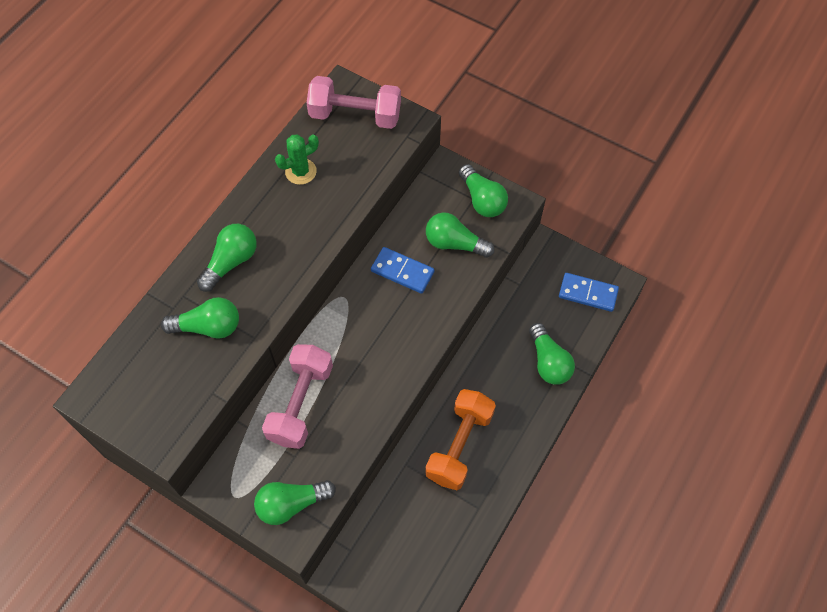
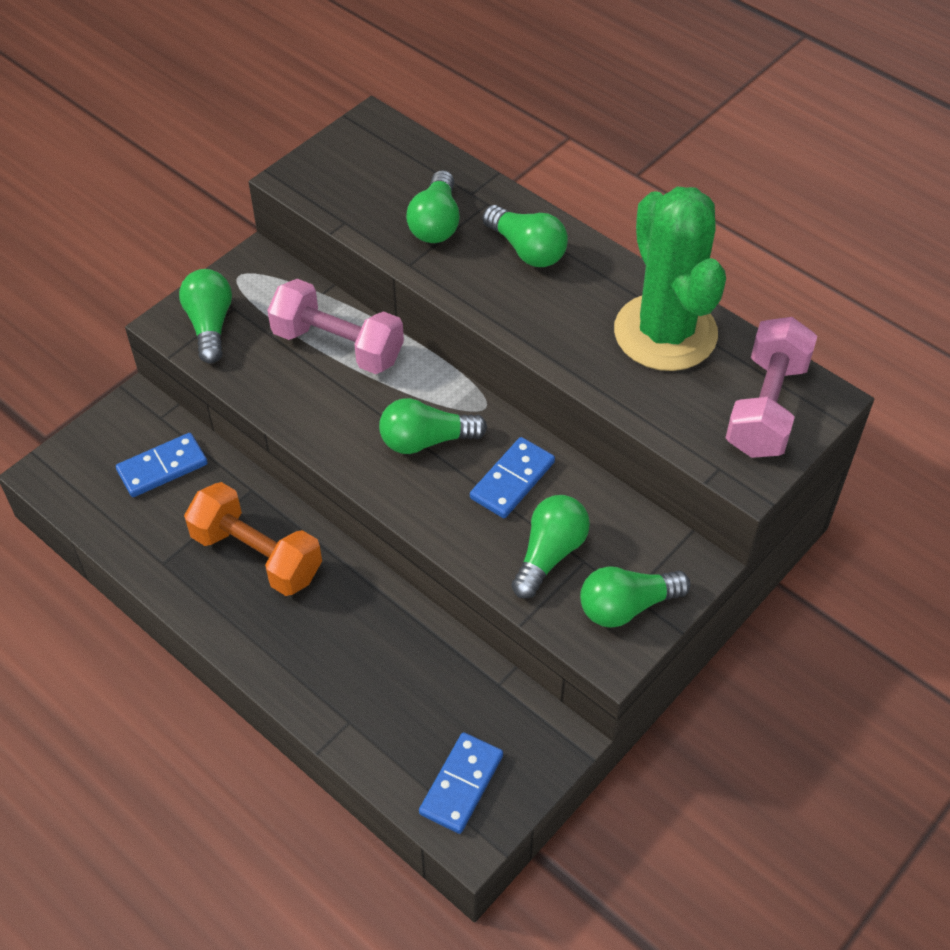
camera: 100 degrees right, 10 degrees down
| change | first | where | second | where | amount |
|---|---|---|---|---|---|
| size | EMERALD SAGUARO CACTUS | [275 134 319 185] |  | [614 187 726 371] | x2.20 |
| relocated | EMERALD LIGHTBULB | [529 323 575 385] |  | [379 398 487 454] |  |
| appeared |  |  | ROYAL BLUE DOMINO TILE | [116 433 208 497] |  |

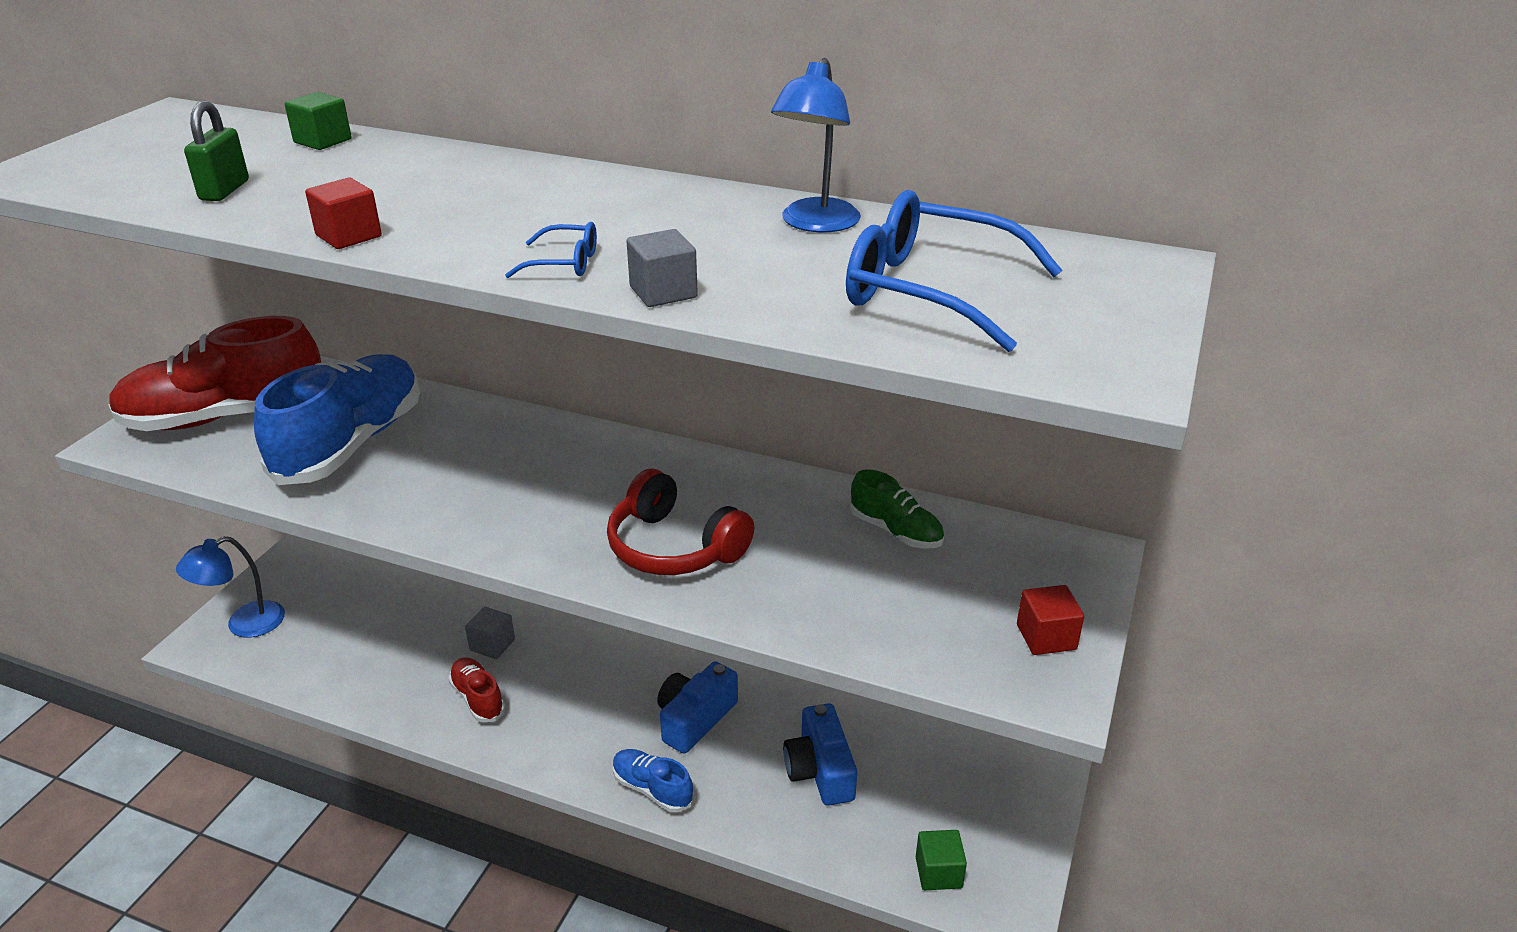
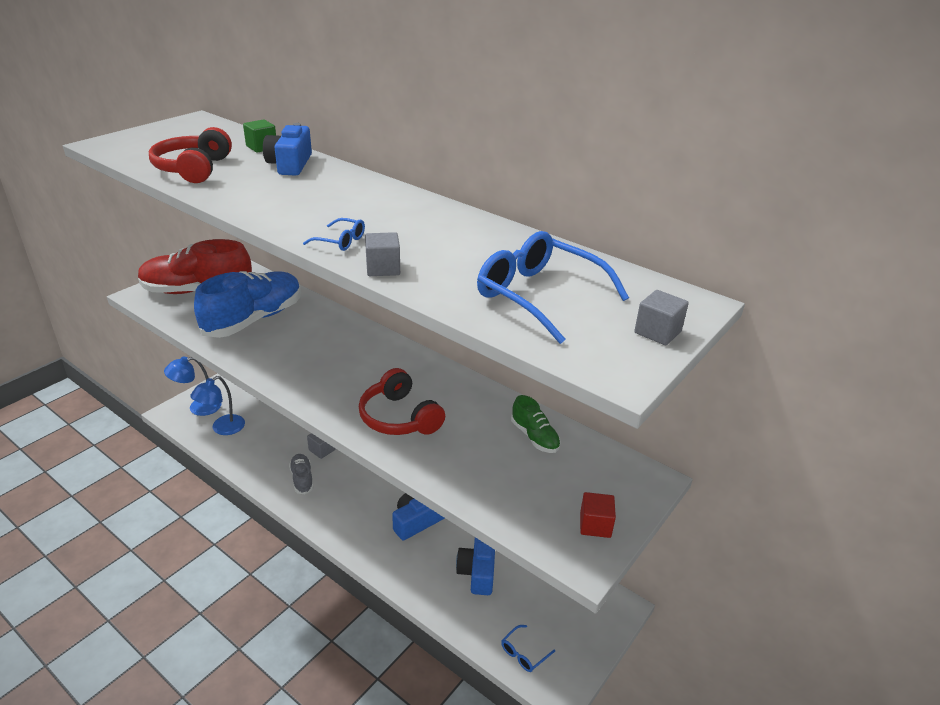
camera: 15 degrees right, 0 degrees up
| change | first | where | second | where | amount |
|---|---|---|---|---|---|
| exchanged | EMERALD LOCK | [184 101 249 201] | RED OVER-EAR HEADPHONES | [149 127 232 183] |  |
| missing | RED BLOCK | [305 178 382 249] |  |  |  |
| colour | RED LACE-UP SHOE | [448 658 505 723] | GREY LACE-UP SHOE | [289 454 314 494] |  |
| missing | ROYAL BLUE LACE-UP SHOE | [613 749 694 813] |  |  |  |
| relocated | ROYAL BLUE READING LAMP | [771 58 861 232] |  | [190 376 245 435] |  |
| exchanged | EMERALD BLOCK | [916 830 967 890] | ROYAL BLUE SPECTACLES | [501 625 555 672] |  |
| appeared |  |  | ROYAL BLUE PHOTO CAMERA | [263 123 312 175] |  |
| appeared |  |  | GREY BLOCK | [634 290 689 345] |  |

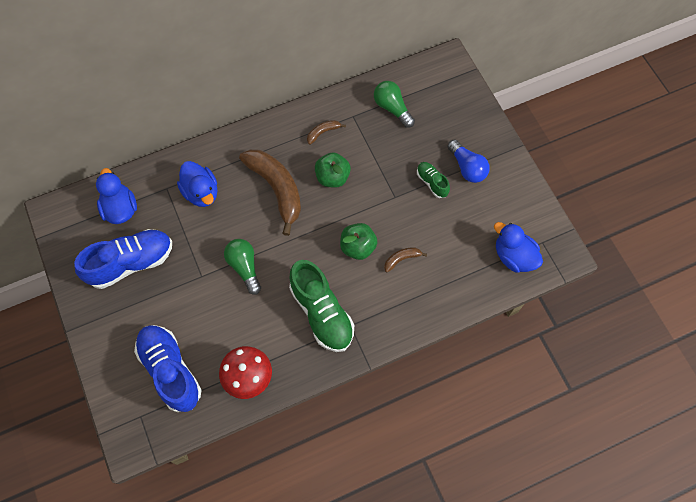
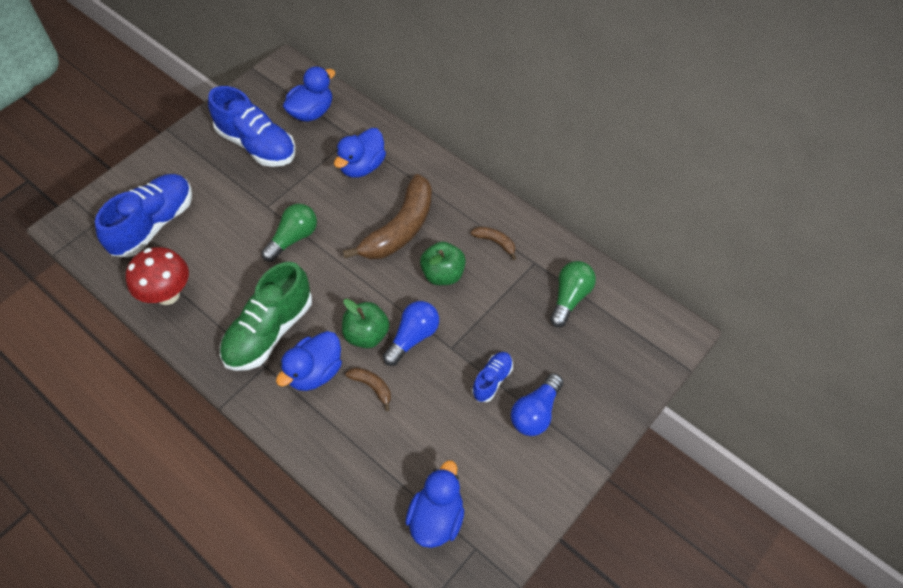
camera: 65 degrees right, 10 degrees down
| change | first | where | second | where | amount |
|---|---|---|---|---|---|
| colour | EMERALD LACE-UP SHOE | [417 162 450 198] | ROYAL BLUE LACE-UP SHOE | [472 352 513 402] |  |
| appeared |  |  | ROYAL BLUE DUCK | [276 331 342 391] |  |
| appeared |  |  | ROYAL BLUE LIGHTBULB | [383 301 439 366] |  |

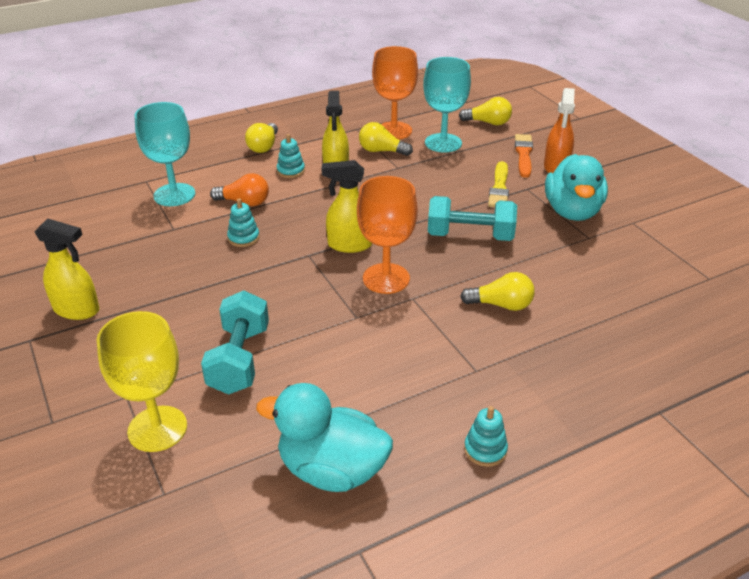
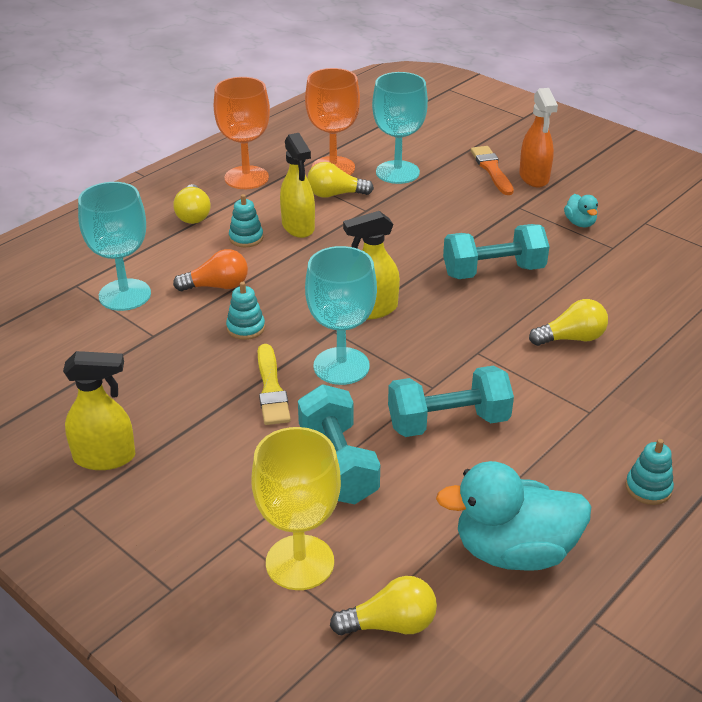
camera: 20 degrees left, 0 degrees up
| change | first | where | second | where | amount |
|---|---|---|---|---|---|
| relocated | BRIGHT ORANGE GOBLET | [357 176 418 294] |  | [214 77 270 189] |  |
| relocated | BRIGHT YELLOW LIGHTBULB | [459 97 512 125] |  | [330 576 437 635] |  |
| relocated | BRIGHT YELLOW BRUSH | [488 161 509 207] |  | [258 344 291 425] |  |
| size | TURQUOISE DUCK | [545 154 608 221] |  | [564 194 598 227] | x0.46 |
| appeared |  |  | TURQUOISE GOBLET | [305 246 377 385] |  |
| appeared |  |  | TURQUOISE HAND WEIGHT | [388 366 514 437] |  |

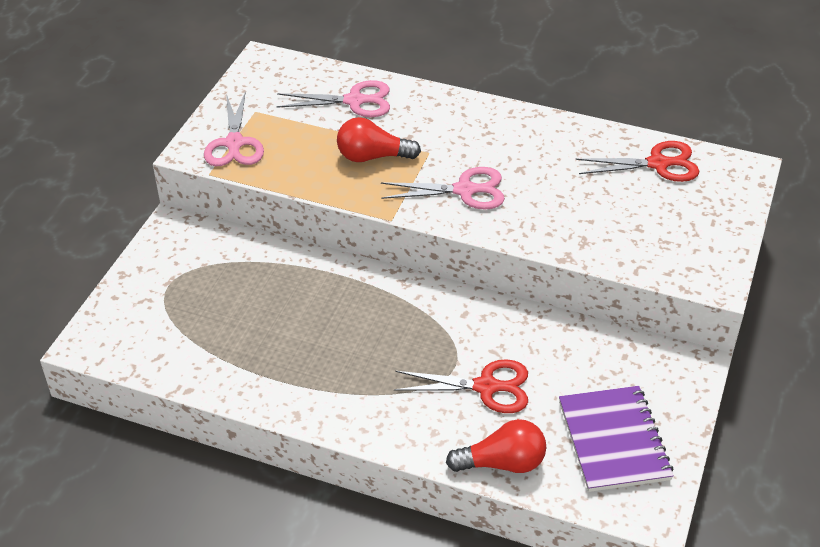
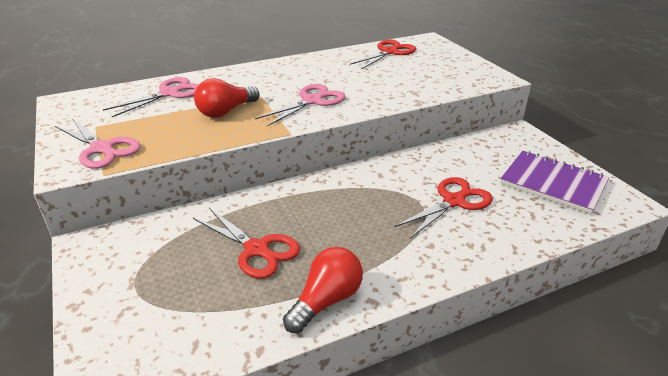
camera: 45 degrees left, 10 degrees down
| change | first | where | second | where | amount |
|---|---|---|---|---|---|
| relocated | RED LIGHTBULB | [446 419 546 473] |  | [283 247 363 333] |  |
| appeared |  |  | RED SHEARS | [193 208 300 279] |  |

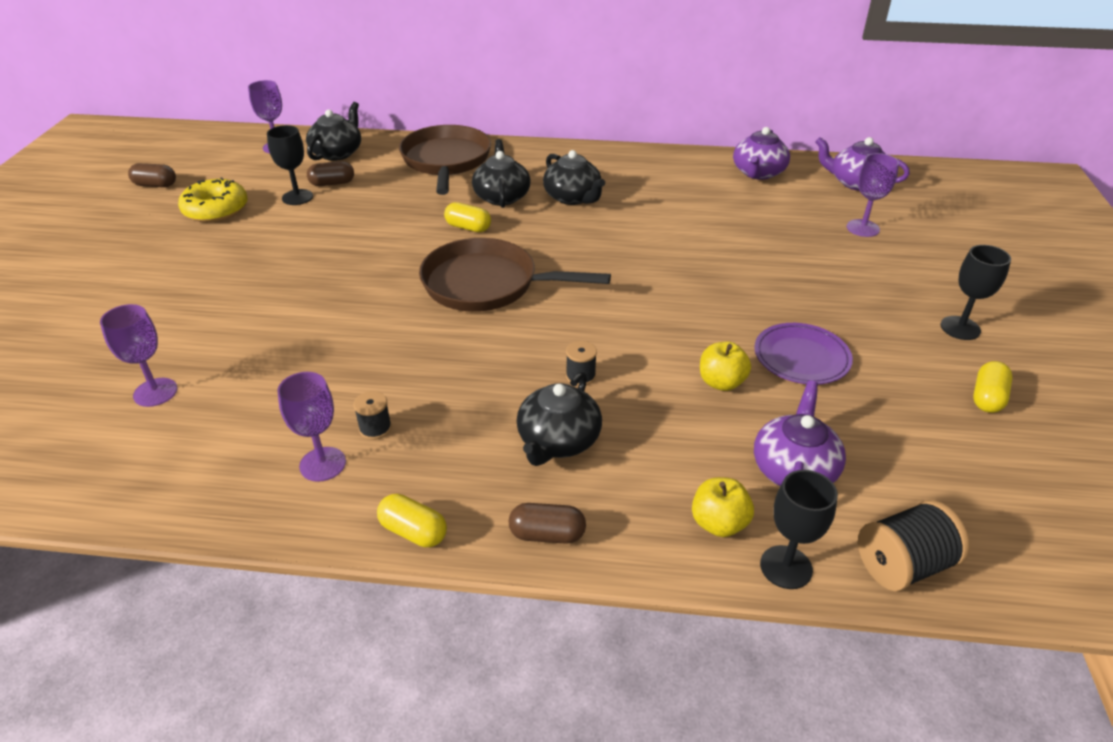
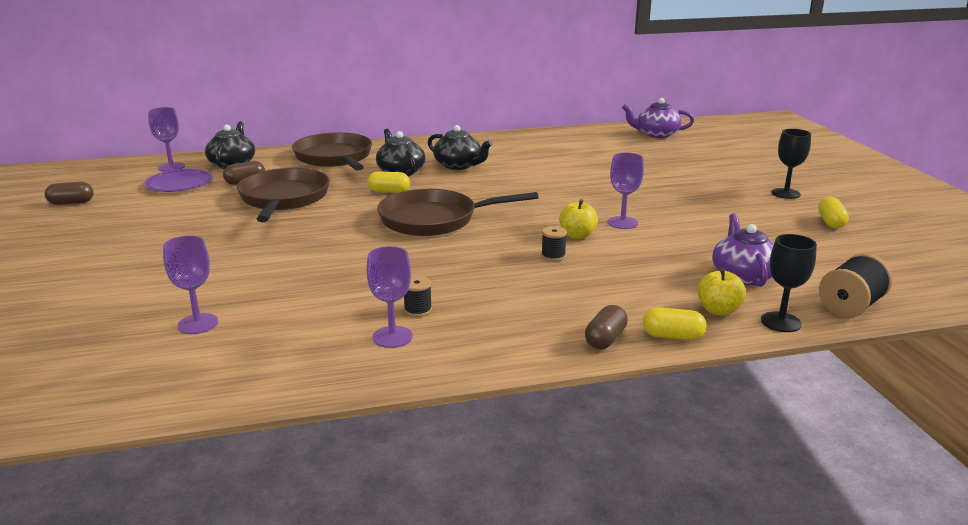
camera: 20 degrees left, 15 degrees down
| change | first | where | second | where | amount |
|---|---|---|---|---|---|
| missing | BRIGHT YELLOW DOUGHNUT | [178 177 248 222] |  |  |  |
| missing | BLACK GOBLET | [267 125 313 205] |  |  |  |
| relocated | BRIGHT YELLOW CAPSULE | [377 494 447 547] |  | [643 307 706 340] |  |
| spun | DARK BROWN CAPSULE | [509 503 586 544] |  | [585 305 628 349] | 45 degrees counterclockwise |
| missing | BLACK CHINA TEAPOT | [516 371 602 466] |  |  |  |
| relocated | BRIGHT YELLOW APPLE | [700 342 751 391] |  | [559 199 598 239] |  |
| missing | ROYAL PURPLE CHINA TEAPOT | [733 127 790 180] |  |  |  |
| relocated | ROYAL PURPLE PLATE | [754 323 853 385] |  | [145 169 213 192] |  |
| relocated | ROYAL PURPLE GOBLET | [847 153 899 237] |  | [608 152 644 229] |  |
| appeared |  |  | DARK BROWN SKILLET | [237 168 330 222] |  |

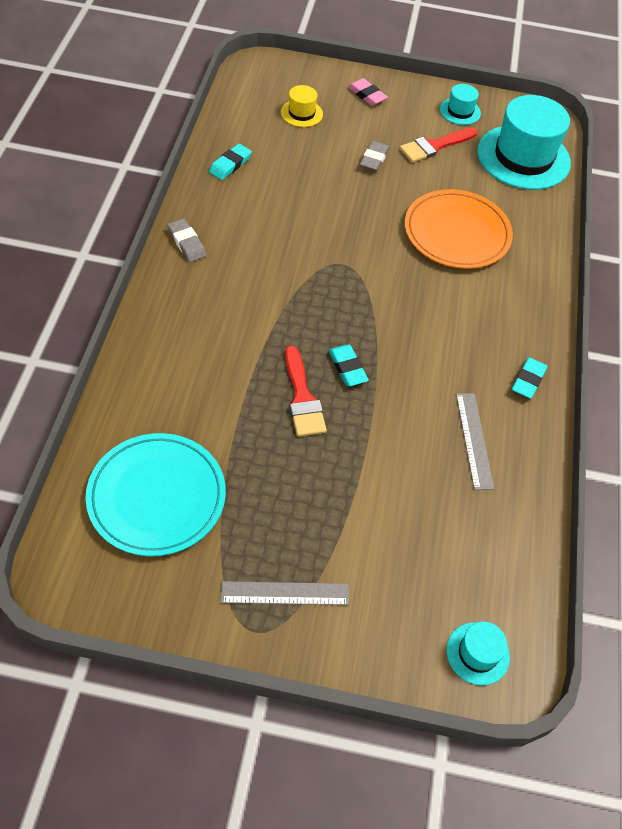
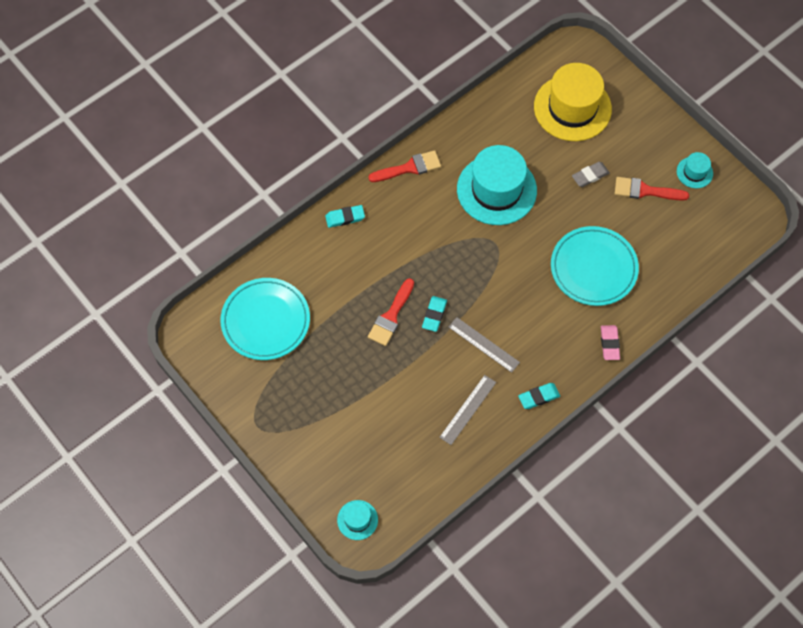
camera: 45 degrees right, 10 degrees up
| change | first | where | second | where | amount |
|---|---|---|---|---|---|
| exchanged | GREY PENCIL ERASER | [168 218 206 262] | RED BRUSH | [368 150 441 182] |  |
| relocated | TURQUOISE PENCIL ERASER | [209 144 252 180] |  | [325 205 365 228] |  |
| relocated | GREY MEASURING STICK | [221 581 349 605] |  | [449 317 520 373] |  |
| size | BRIGHT YELLOW TOP HAT | [281 85 323 127] |  | [534 63 612 141] | x2.19 |
| relocated | PINK PENCIL ERASER | [348 78 388 106] |  | [601 325 620 360] |  |
| colour | BRIGHT ORANGE PLATE | [405 189 513 269] | TURQUOISE PLATE | [551 226 639 306] |  |
| relocated | TURQUOISE TOP HAT | [477 95 571 190] |  | [457 145 537 225] |  |

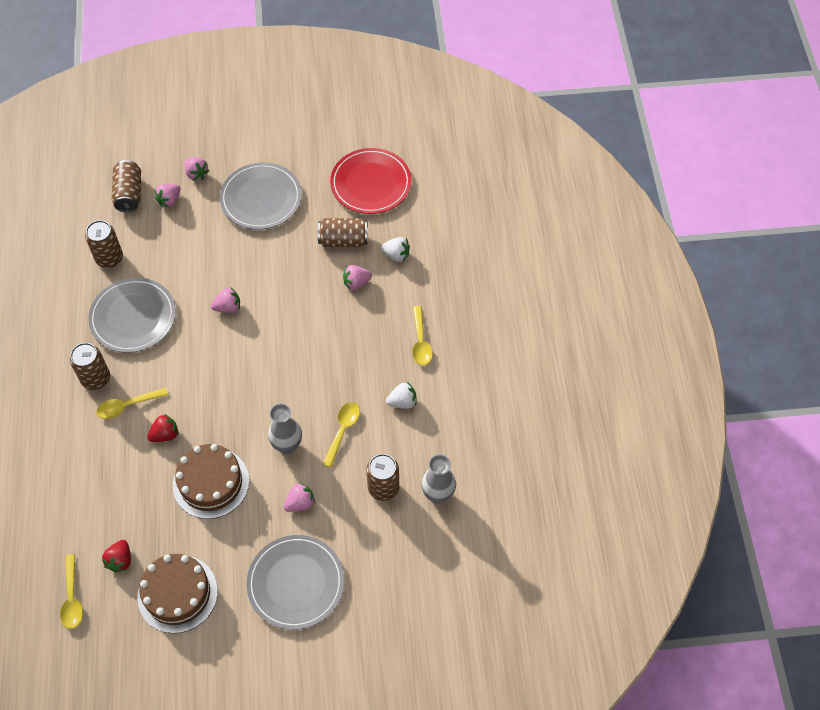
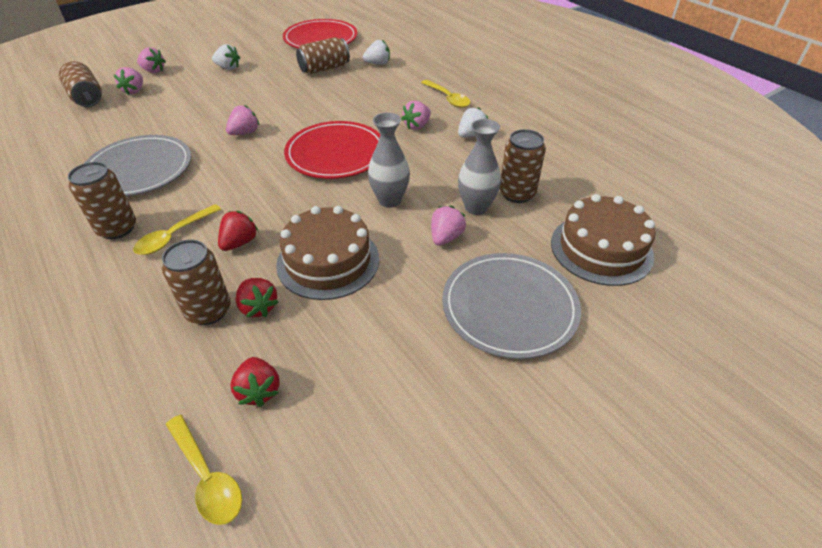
camera: 30 degrees left, 15 degrees down
| change | first | where | second | where | amount |
|---|---|---|---|---|---|
| relocated | DARK BROWN TIN | [85 220 123 268] |  | [162 239 230 325] |  |
| relocated | DARK BROWN LAYER CAKE | [137 554 218 633] |  | [551 194 656 286] |  |
| exchanged | GREY PLATE | [220 162 302 230] | PURE WHITE STRAWBERRY | [212 44 240 70] |  |
| missing | BRIGHT YELLOW SPOON | [323 402 360 468] |  |  |  |
| relocated | PINK STRAWBERRY | [343 265 372 290] |  | [401 101 431 130] |  |
| relocated | GREY FLOWER VASE | [421 454 456 504] |  | [458 119 501 215] |  |
| appeared |  |  | RED STRAWBERRY | [236 278 279 317] |  |
| appeared |  |  | RED PLATE | [284 121 380 179] |  |

